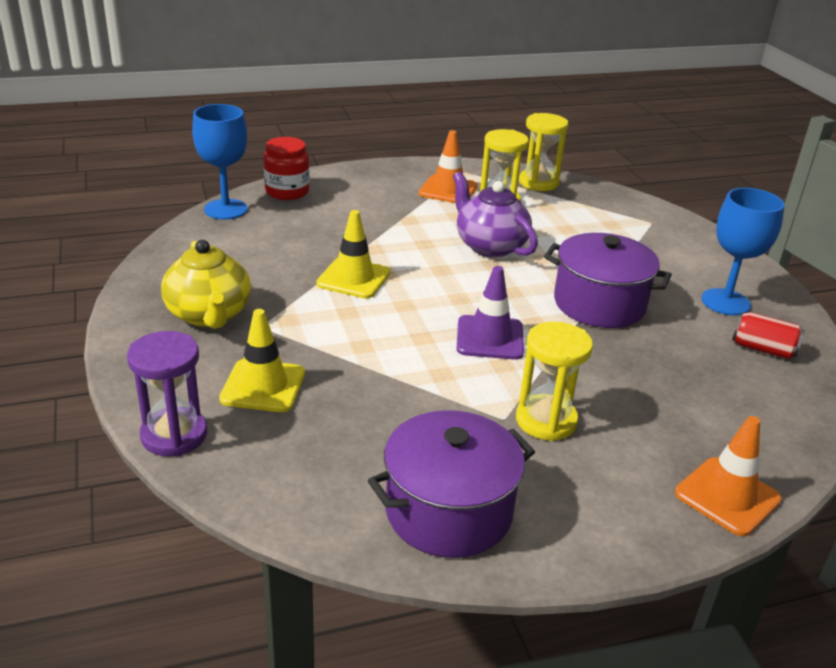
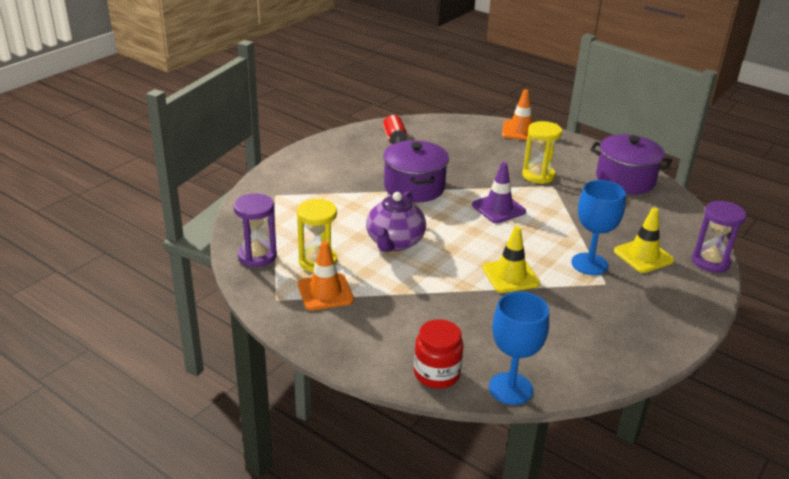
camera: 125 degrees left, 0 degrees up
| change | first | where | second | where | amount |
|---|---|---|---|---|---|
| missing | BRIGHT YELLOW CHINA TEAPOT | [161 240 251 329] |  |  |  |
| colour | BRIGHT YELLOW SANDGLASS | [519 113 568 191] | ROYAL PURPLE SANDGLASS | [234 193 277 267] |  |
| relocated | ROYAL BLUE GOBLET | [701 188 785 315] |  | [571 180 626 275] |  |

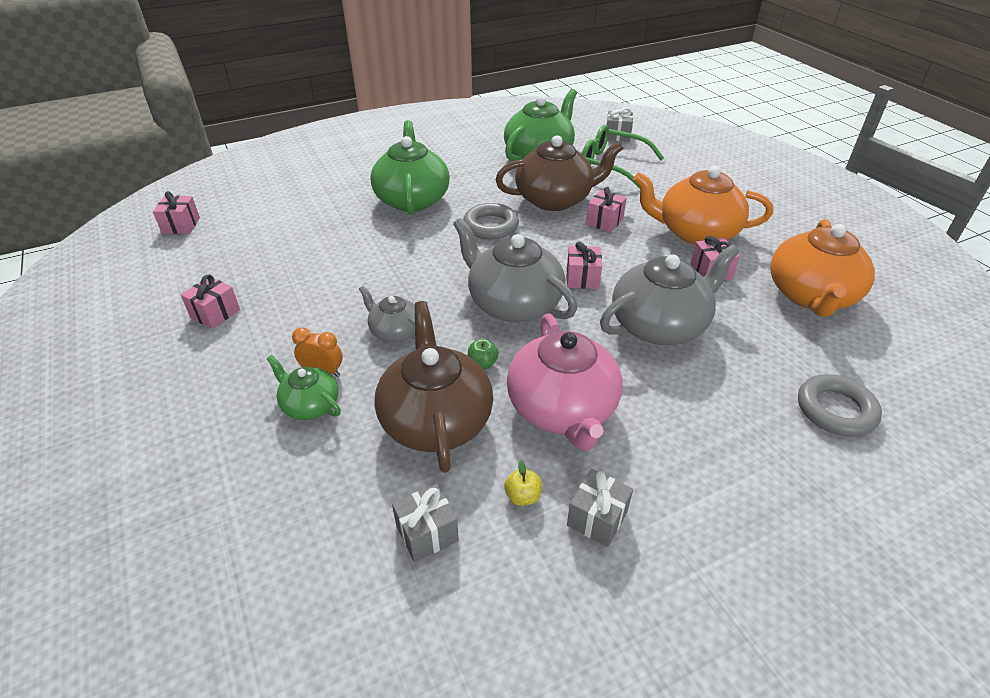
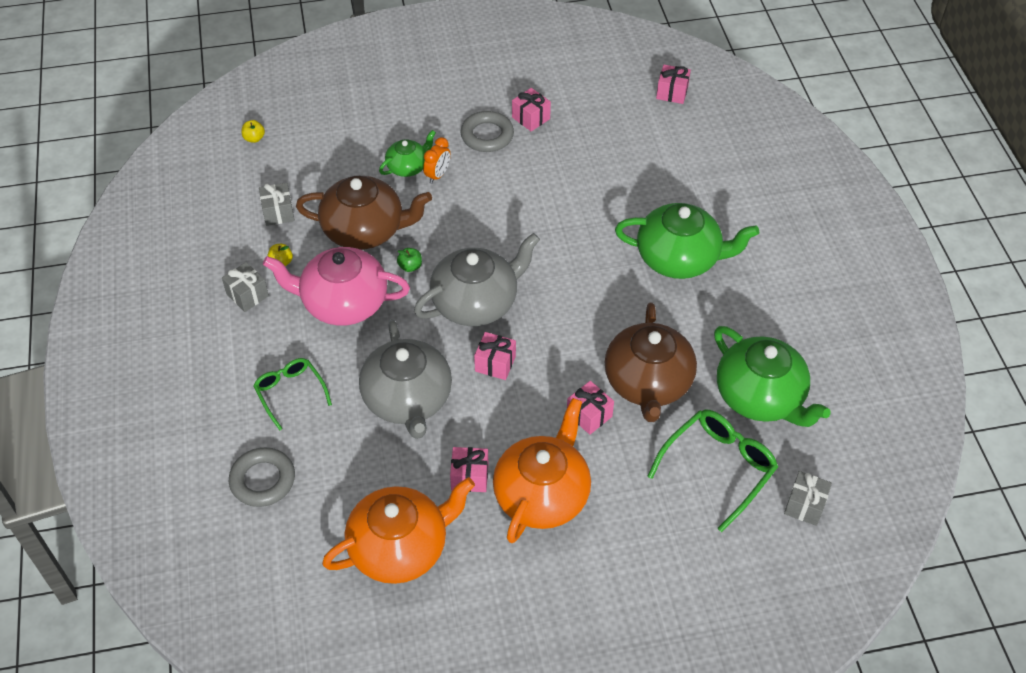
camera: 105 degrees right, 10 degrees up
| change | first | where | second | where | amount |
|---|---|---|---|---|---|
| missing | GREY CHINA TEAPOT | [359 286 415 343] |  |  |  |
| relocated | GREY RING | [463 203 519 240] |  | [461 111 514 152] |  |
| spun | BRIGHT ORANGE CHINA TEAPOT | [770 219 875 317] |  | [322 477 475 584] | 120 degrees clockwise |
| appeared |  |  | BRIGHT YELLOW APPLE | [242 120 265 143] |  |
| appeared |  |  | EMERALD SPECTACLES | [253 358 332 430] |  |

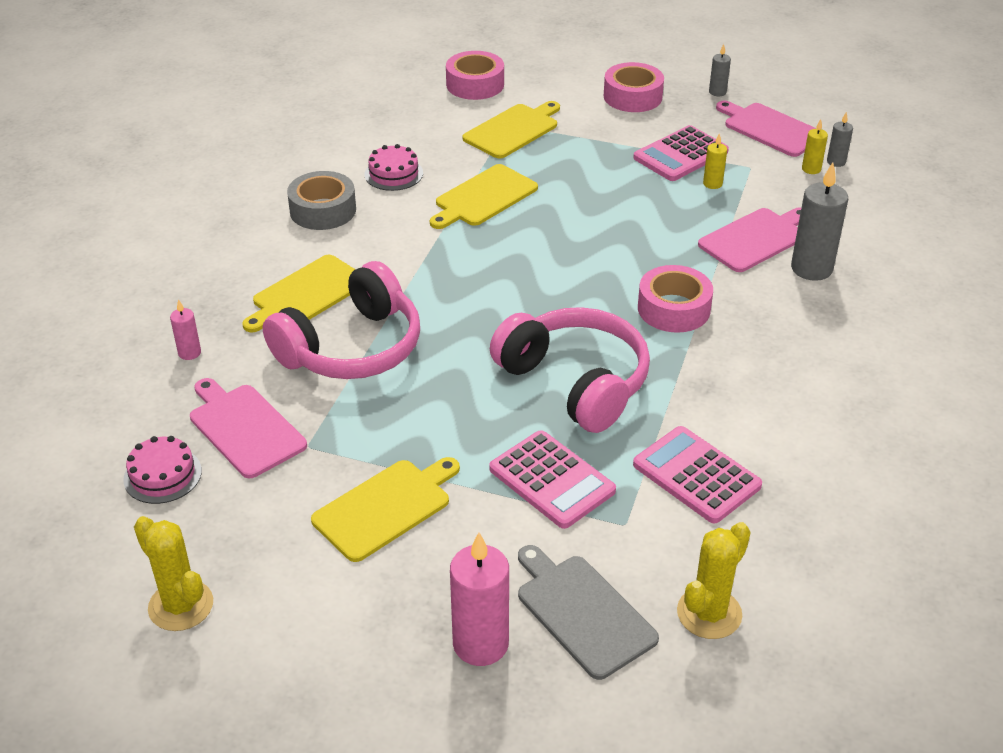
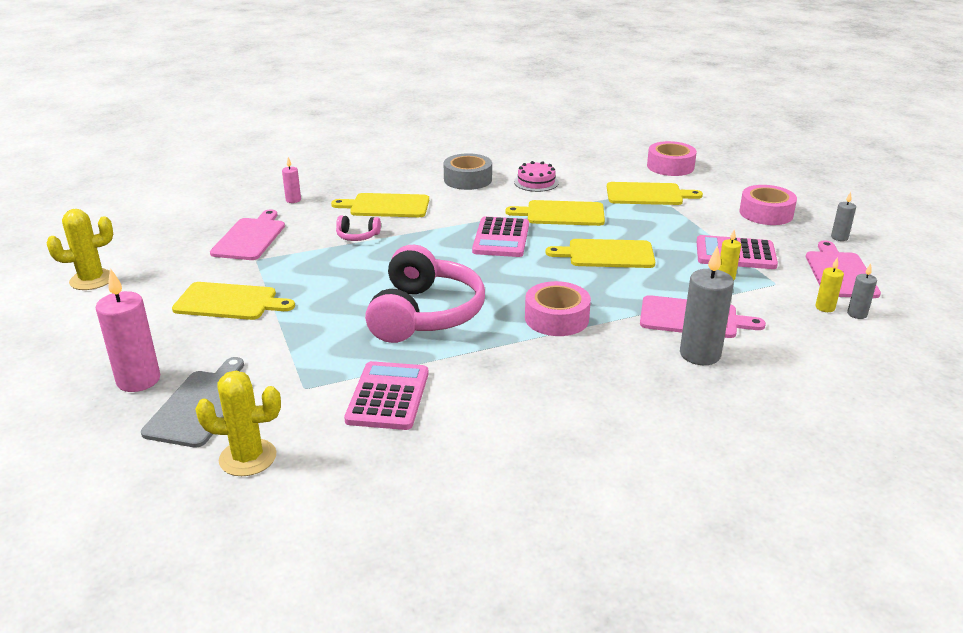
camera: 50 degrees right, 10 degrees down
| change | first | where | second | where | amount |
|---|---|---|---|---|---|
| missing | PINK LAYER CAKE | [123 436 202 504] |  |  |  |
| spun | BRIGHT YELLOW SAGUARO CACTUS | [134 516 213 631] |  | [47 209 113 290] | 60 degrees clockwise |
| size | PINK OVER-EAR HEADPHONES | [263 261 420 379] |  | [336 215 381 241] | x0.42 |
| relocated | PINK CALCULATOR | [489 431 616 529] |  | [472 216 529 257] |  |
| appeared |  |  | BRIGHT YELLOW CUTTING BOARD | [546 239 655 268] |  |

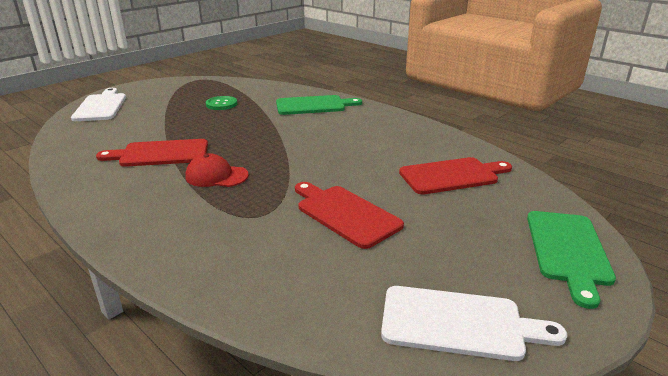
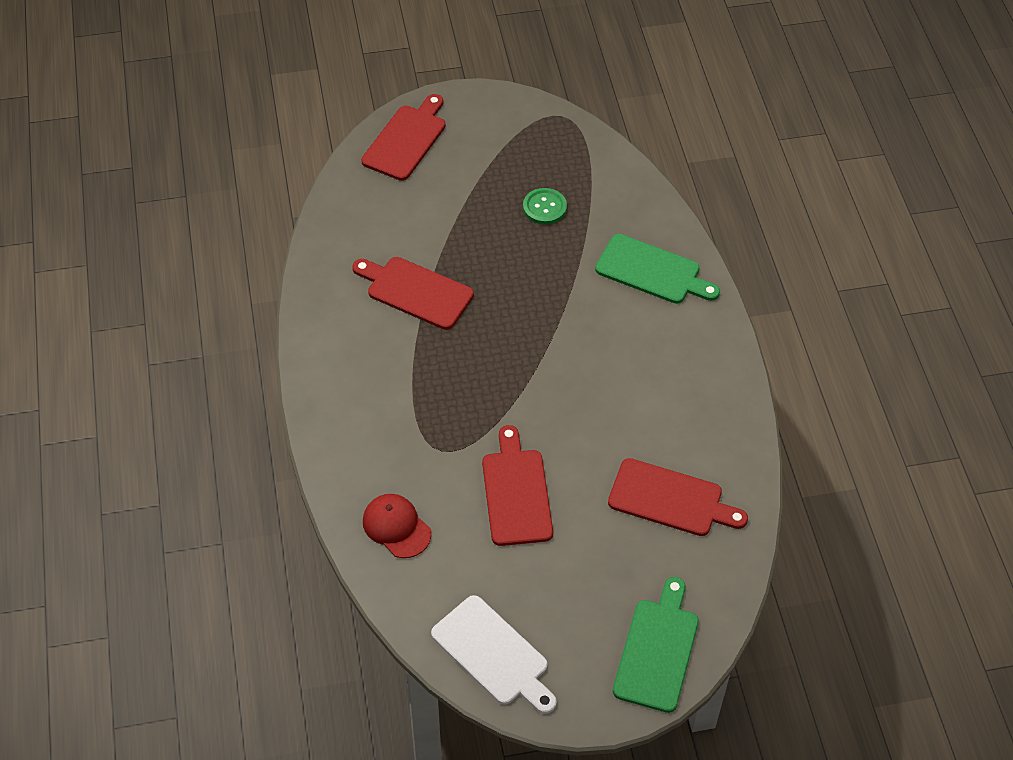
camera: 35 degrees right, 25 degrees up
| change | first | where | second | where | amount |
|---|---|---|---|---|---|
| colour | PURE WHITE CUTTING BOARD | [71 88 126 121] | RED CUTTING BOARD | [361 94 446 181] |  |
| relocated | RED BASEBALL CAP | [185 153 249 187] |  | [363 494 431 558] |  |
| spun | EMERALD CUTTING BOARD | [527 211 616 309] |  | [613 577 699 713] | 150 degrees clockwise |

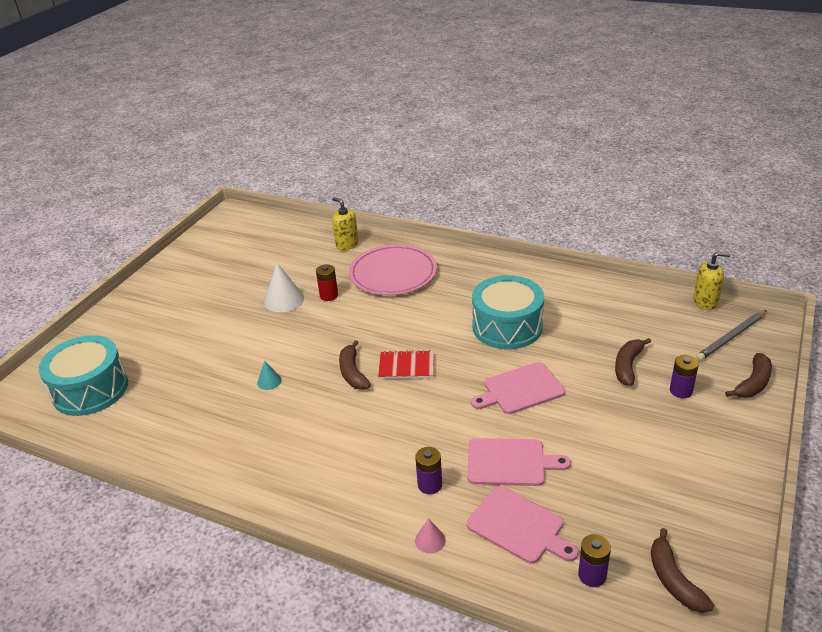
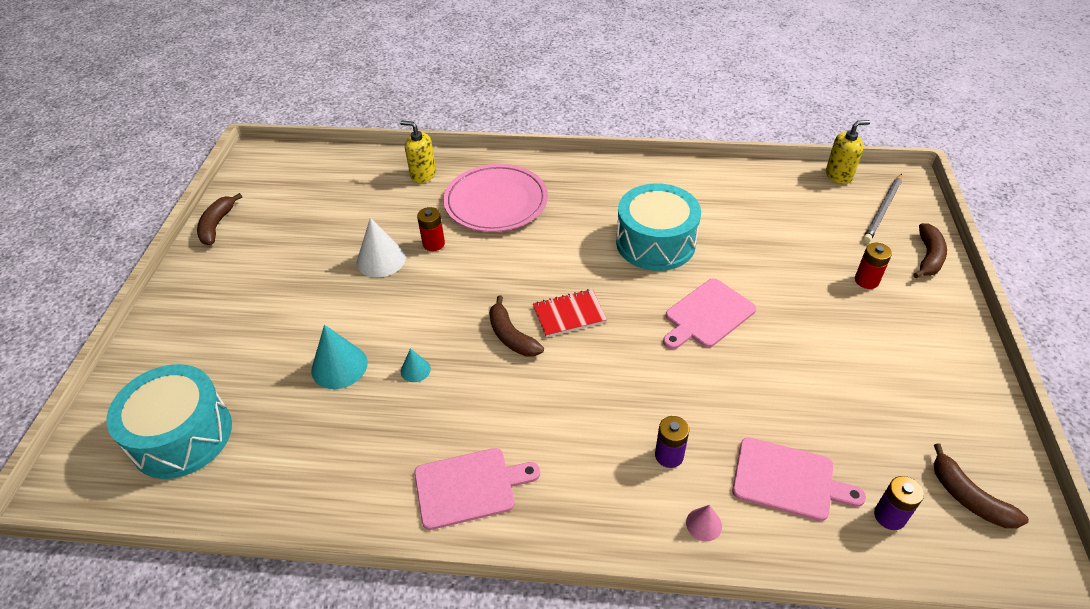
camera: 20 degrees left, 10 degrees up
| change | first | where | second | where | amount |
|---|---|---|---|---|---|
| relocated | PINK CUTTING BOARD | [468 438 571 486] |  | [414 448 540 530] |  |
| relocated | DARK BROWN BANANA | [615 338 651 386] |  | [197 193 242 245] |  |
| colour | ROYAL PURPLE BATTERY | [670 355 699 399] | RED BATTERY | [855 243 892 289] |  |
| appeared |  |  | TURQUOISE CONE SHAPE | [311 325 368 389] |  |

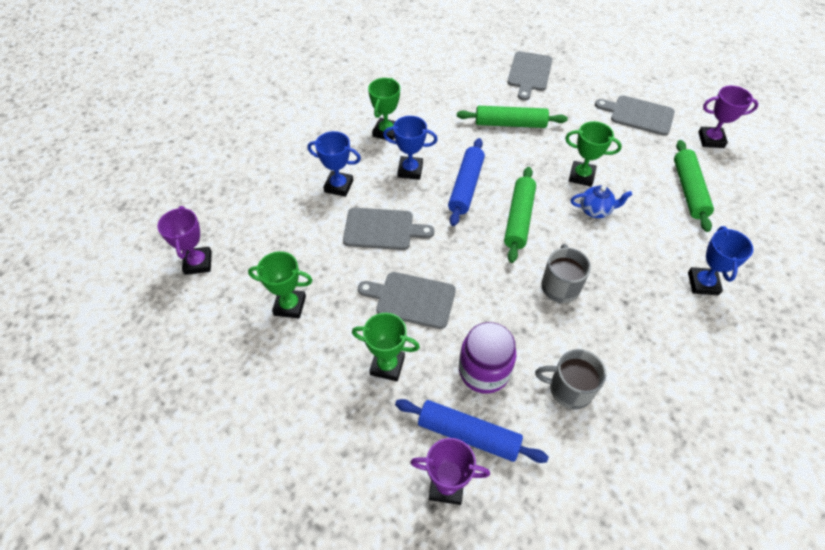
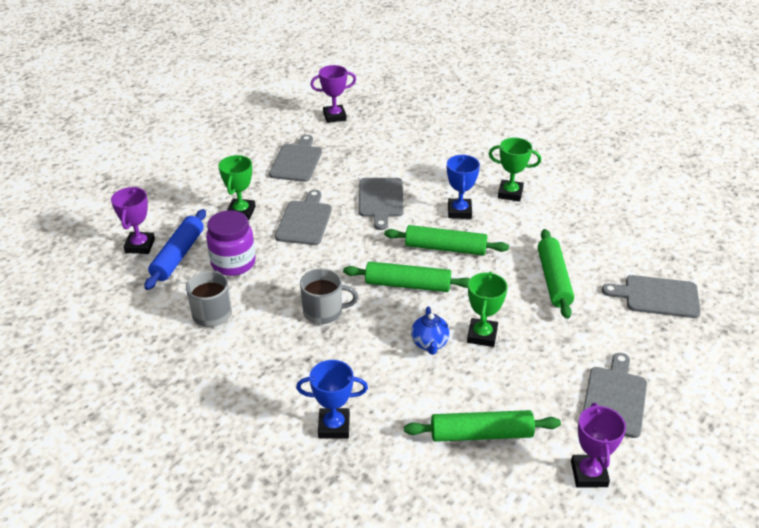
camera: 85 degrees right, 15 degrees down
| change | first | where | second | where | amount |
|---|---|---|---|---|---|
| exchanged | EMERALD AWARD CUP | [248 251 313 319] | GREY CUTTING BOARD | [269 135 322 182] |  |
| missing | ROYAL BLUE AWARD CUP | [307 131 361 197] |  |  |  |
| colour | ROYAL BLUE PASTRY ROLLER | [448 138 485 226] | EMERALD PASTRY ROLLER | [384 225 509 255] |  |

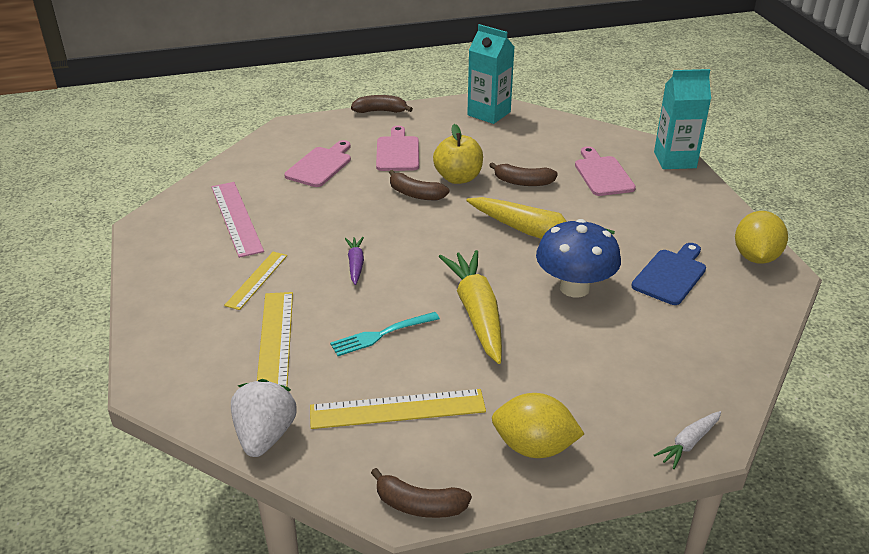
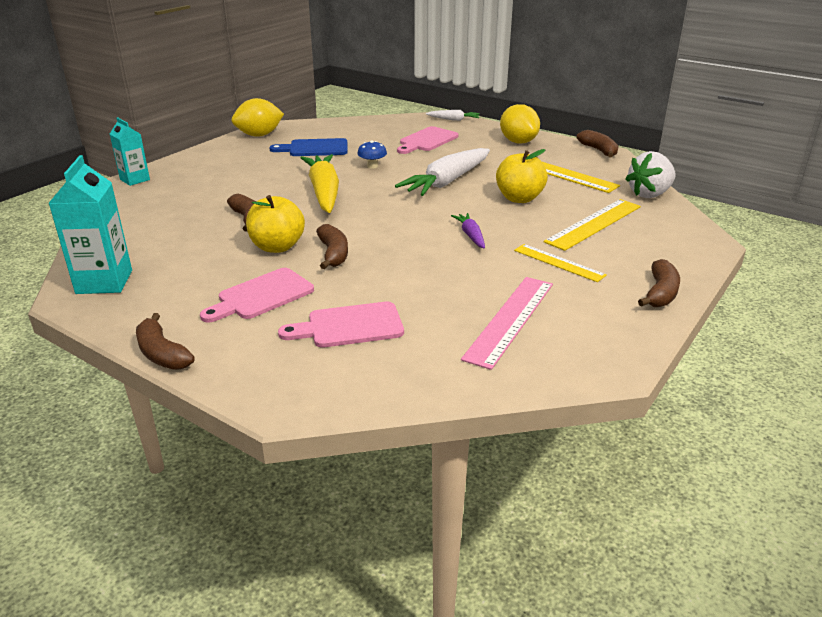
camera: 130 degrees left, 5 degrees down
| change | first | where | second | where | amount |
|---|---|---|---|---|---|
| spun | BRIGHT YELLOW MEASURING STICK | [224 252 287 310] |  | [514 244 607 282] | 60 degrees clockwise |
| exchanged | TURQUOISE DINNER FORK | [330 312 440 356] | BRIGHT YELLOW APPLE | [496 149 548 203] |  |
| spun | ROYAL PURPLE ROOT VEGETABLE | [345 237 364 285] |  | [451 213 485 249] | 120 degrees clockwise |
| colour | BRIGHT YELLOW ROOT VEGETABLE | [439 250 502 364] | PURE WHITE ROOT VEGETABLE | [395 148 490 196] |  |
| size | ROYAL BLUE FUNGUS | [536 219 621 297] |  | [357 141 387 169] | x0.46 |
| relocated | PINK CUTTING BOARD | [575 146 636 196] |  | [397 126 458 154] |  |
| size | TURQUOISE JUICE CARTON | [654 69 711 169] |  | [110 117 150 186] | x0.64 |
| appeared |  |  | DARK BROWN BANANA | [638 259 680 307] |  |

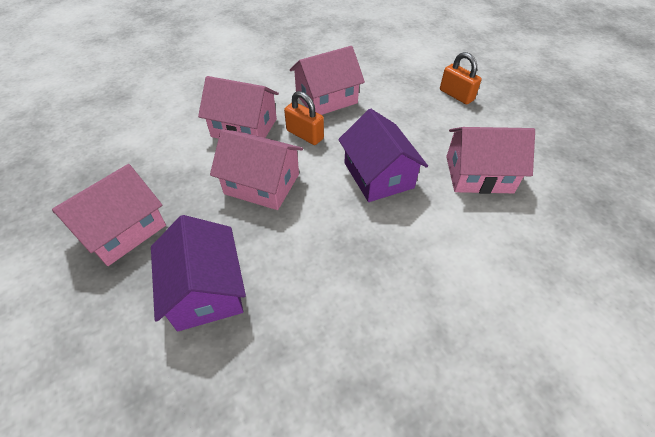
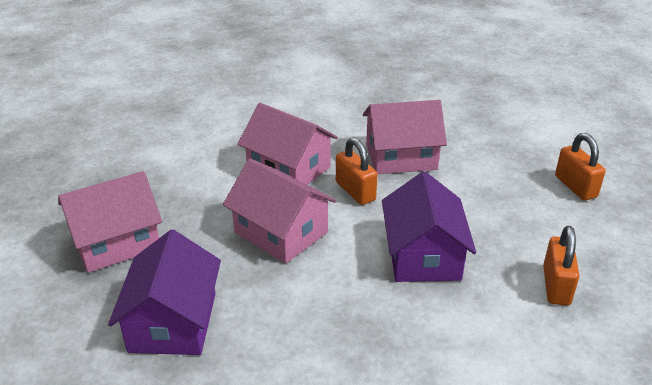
camera: 20 degrees right, 15 degrees down
| change | first | where | second | where | amount |
|---|---|---|---|---|---|
| exchanged | PINK COTTAGE | [446 127 535 194] | BRIGHT ORANGE LOCK | [543 226 580 306] |  |

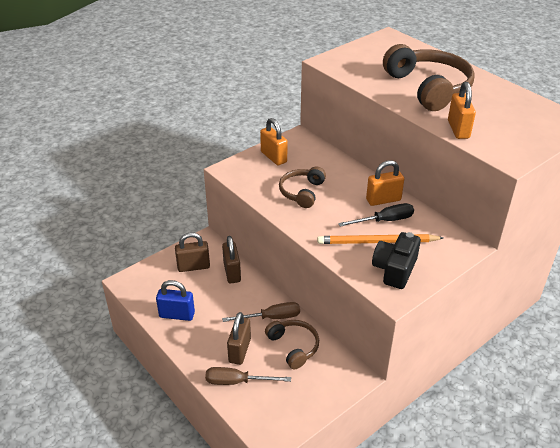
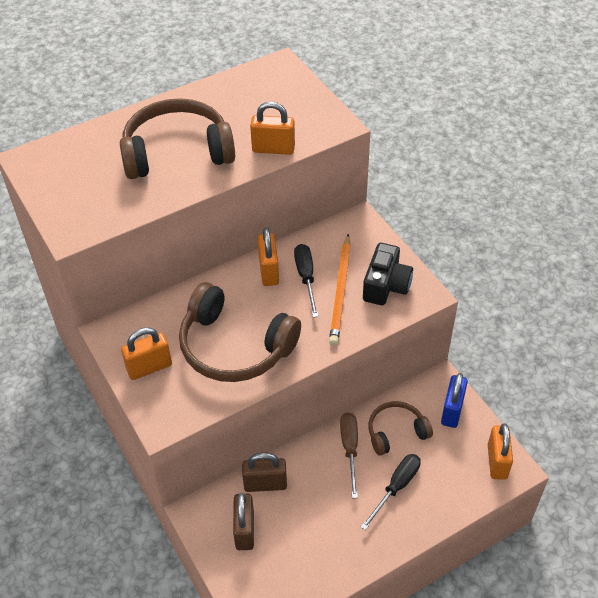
camera: 80 degrees left, 10 degrees up
| change | first | where | second | where | amount |
|---|---|---|---|---|---|
| relocated | ROYAL BLUE LOCK | [156 280 195 321] |  | [441 373 468 428] |  |
| missing | DARK BROWN FLAT SCREWDRIVER | [205 367 291 385] |  |  |  |
| exchanged | DARK BROWN LOCK | [227 312 251 365] | BLACK FLAT SCREWDRIVER | [361 454 421 530] |  |
| size | DARK BROWN OVER-EAR HEADPHONES | [279 167 326 208] |  | [179 282 301 382] | x1.78 |
| spun | BLACK PHOTO CAMERA | [372 232 421 289] |  | [363 243 413 305] | 105 degrees counterclockwise |
| appeared |  |  | BRIGHT ORANGE LOCK | [488 424 513 480] |  |

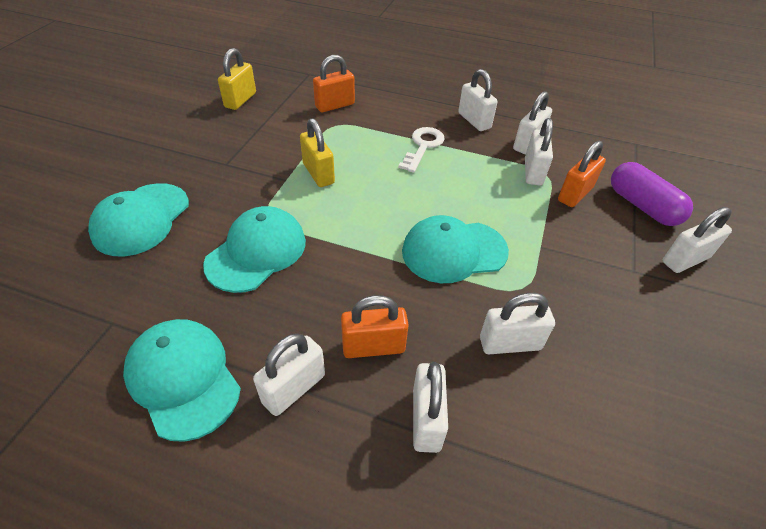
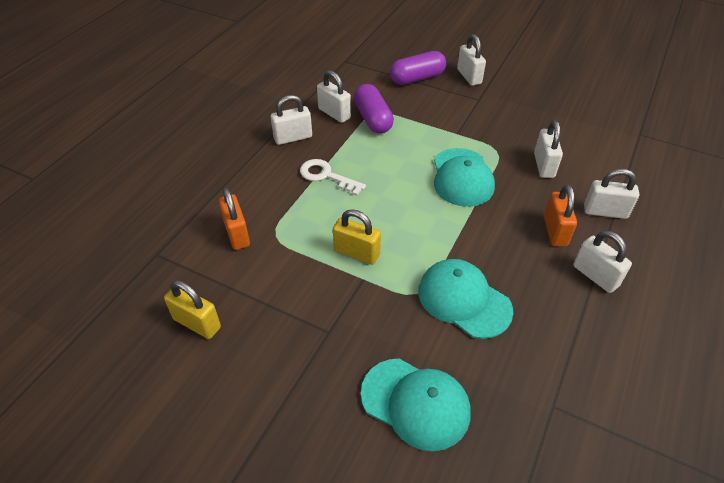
camera: 80 degrees left, 0 degrees up
| change | first | where | second | where | amount |
|---|---|---|---|---|---|
| missing | TURQUOISE BASEBALL CAP | [123 319 241 442] |  |  |  |
| spun | BRIGHT YELLOW LOCK | [300 118 335 187] |  | [333 209 381 265] | 45 degrees clockwise |
| exchanged | PURE WHITE LOCK | [525 118 553 185] | ROYAL PURPLE CAPSULE | [354 84 394 134] |  |
| missing | BRIGHT ORANGE LOCK | [558 141 606 207] |  |  |  |

